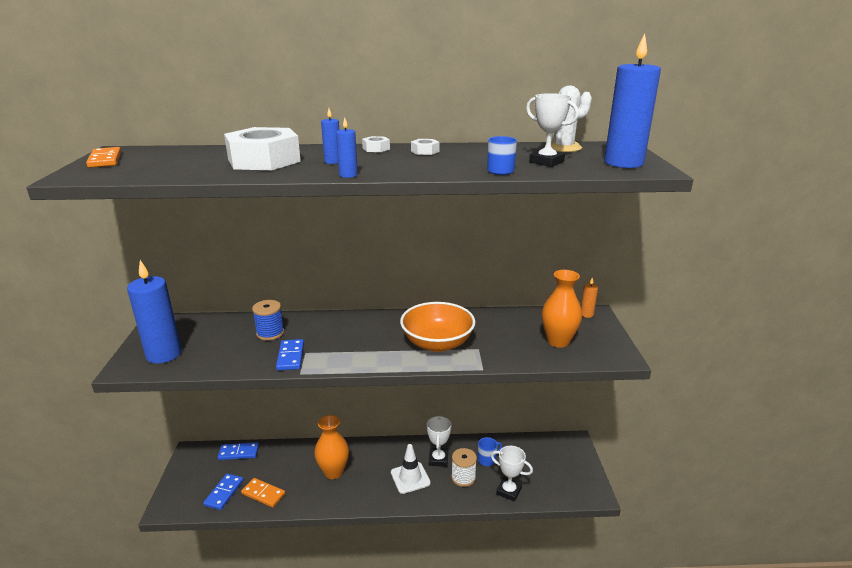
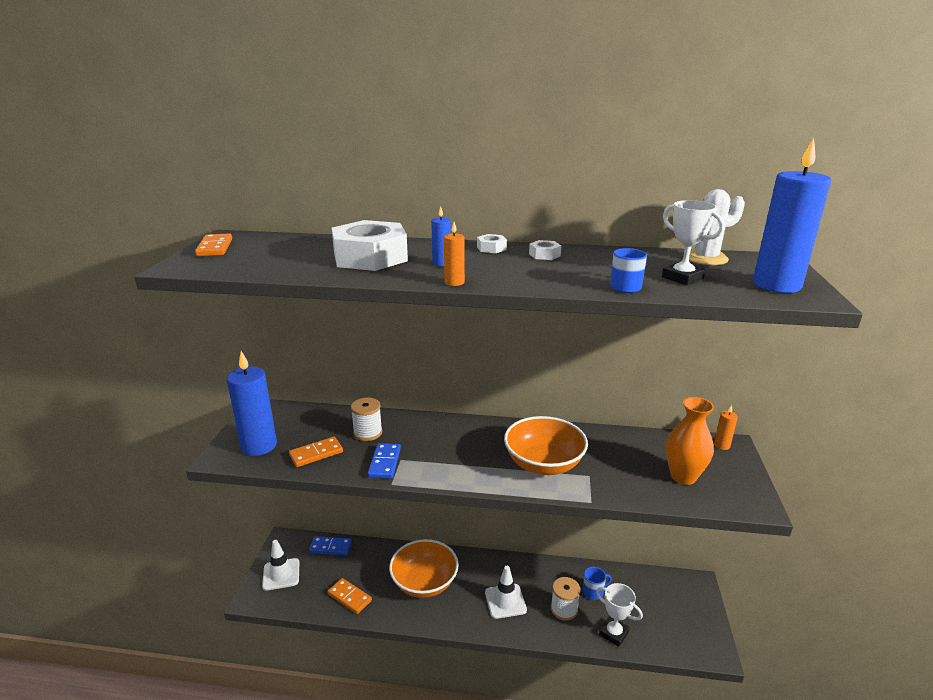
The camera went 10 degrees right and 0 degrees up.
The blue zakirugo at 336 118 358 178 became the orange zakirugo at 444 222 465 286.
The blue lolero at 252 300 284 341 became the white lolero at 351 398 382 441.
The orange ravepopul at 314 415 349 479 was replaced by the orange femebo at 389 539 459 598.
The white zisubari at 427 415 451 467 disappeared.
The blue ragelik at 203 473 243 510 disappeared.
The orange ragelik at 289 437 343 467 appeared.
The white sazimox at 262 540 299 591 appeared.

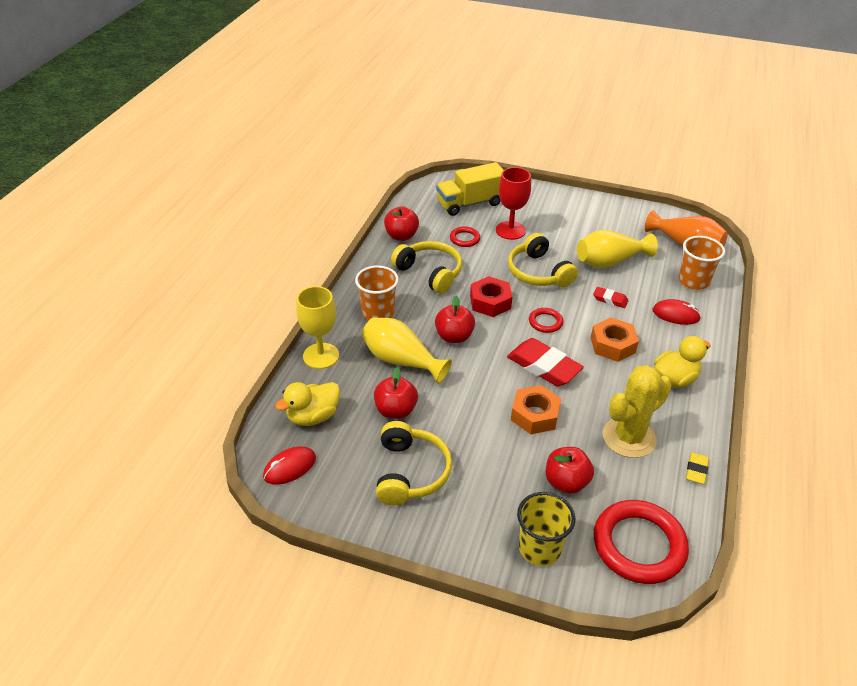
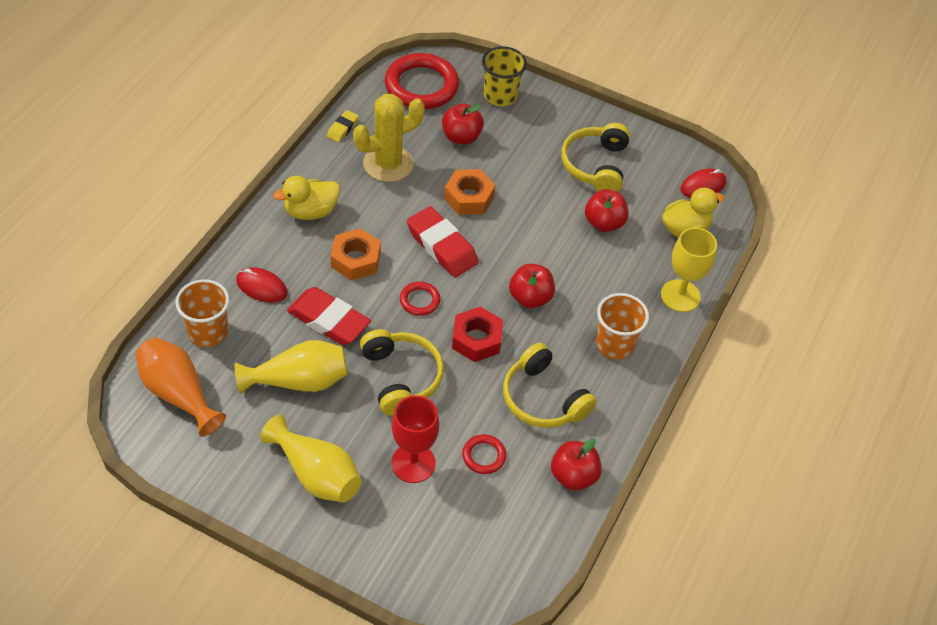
The camera went 175 degrees left and 10 degrees up.
The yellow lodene at 436 162 504 216 disappeared.
The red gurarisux at 593 287 628 308 changed to 1.98 times the size.
The yellow ravepopul moved from 362 317 452 384 to 260 415 361 502.

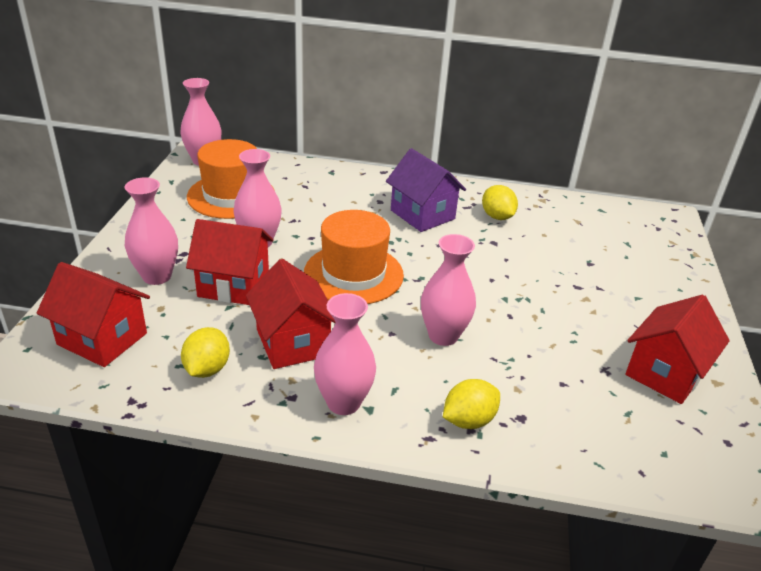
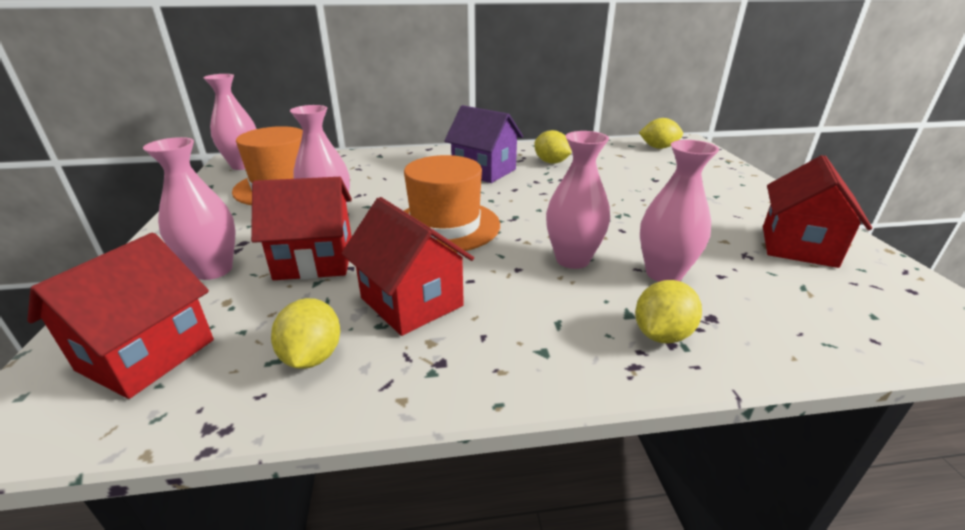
The camera went 15 degrees left and 5 degrees down.
The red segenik at 37 262 150 367 turned 75 degrees counterclockwise.
The pink ravepopul moved from 314 293 376 415 to 640 140 719 282.
The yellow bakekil at 639 118 683 149 appeared.

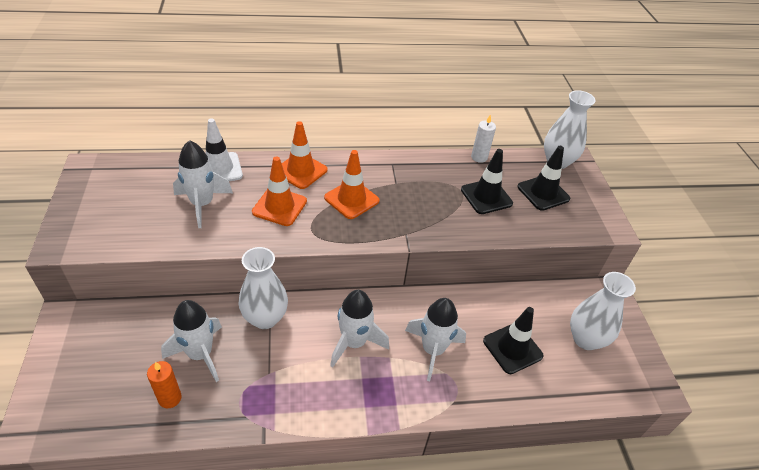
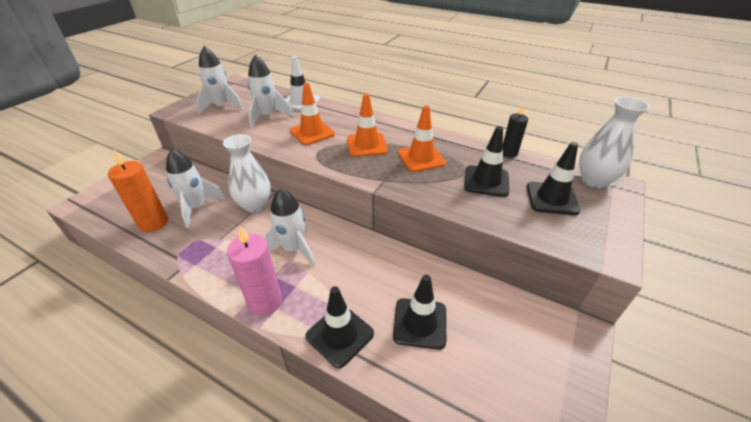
The camera went 40 degrees right and 5 degrees down.
The white zakirugo at 471 114 496 163 became the black zakirugo at 503 105 528 157.
The orange sazimox moved from 282 121 328 189 to 398 105 446 172.
The white ravepopul at 570 272 636 350 disappeared.
The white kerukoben moved from 405 298 466 381 to 196 46 243 114.
The orange zakirugo at 147 361 182 408 changed to 1.62 times the size.
The pink zakirugo at 227 226 282 316 appeared.
The black sazimox at 306 286 374 368 appeared.

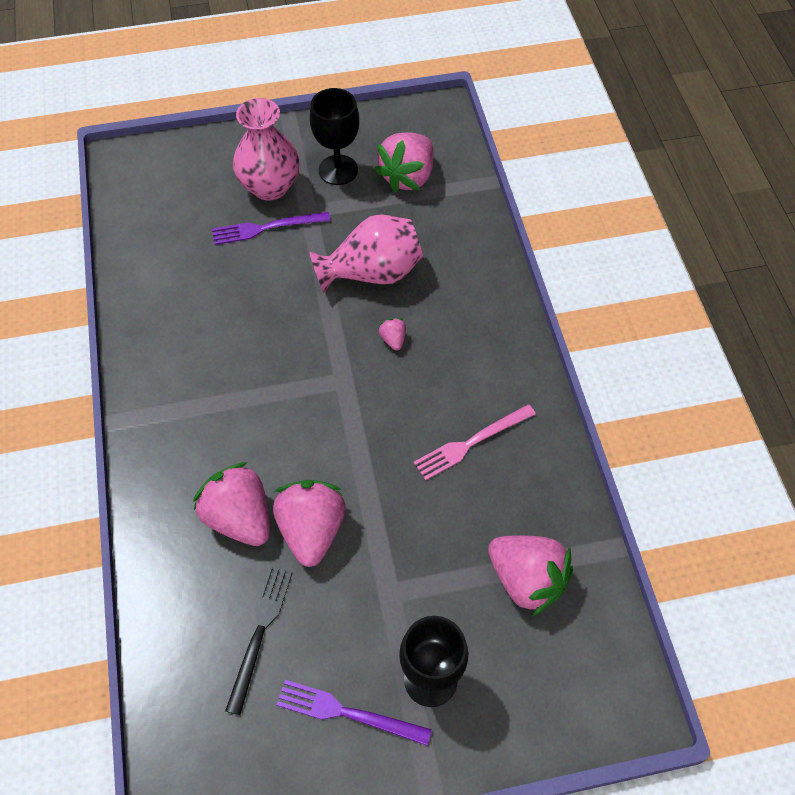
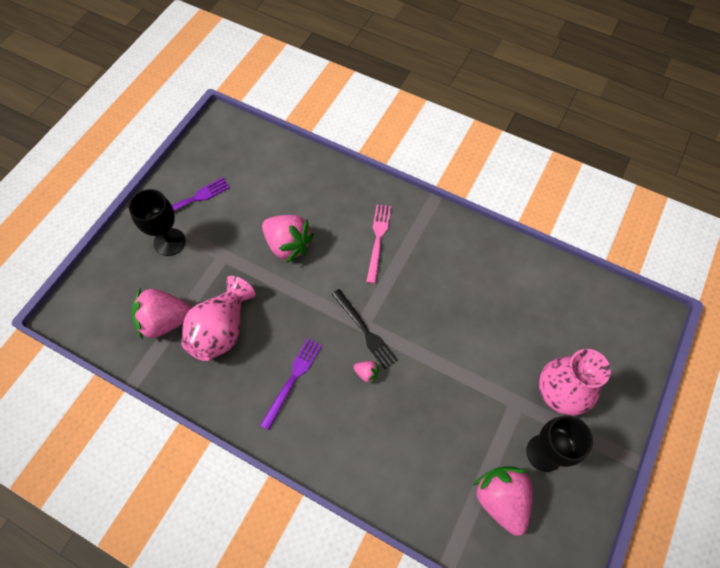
The camera went 130 degrees right and 5 degrees up.
The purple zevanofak moved from 212 212 330 245 to 260 338 322 430.
The pink ravepopul moved from 310 214 423 293 to 181 276 256 361.
The pink zevanofak moved from 414 404 536 481 to 366 205 391 284.
The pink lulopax at 193 462 270 546 disappeared.
The black zevanofak moved from 225 567 292 715 to 332 289 398 369.

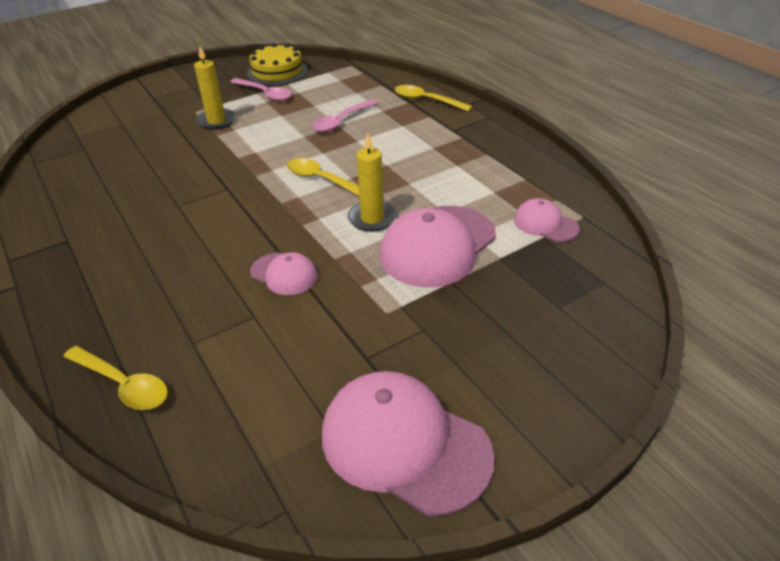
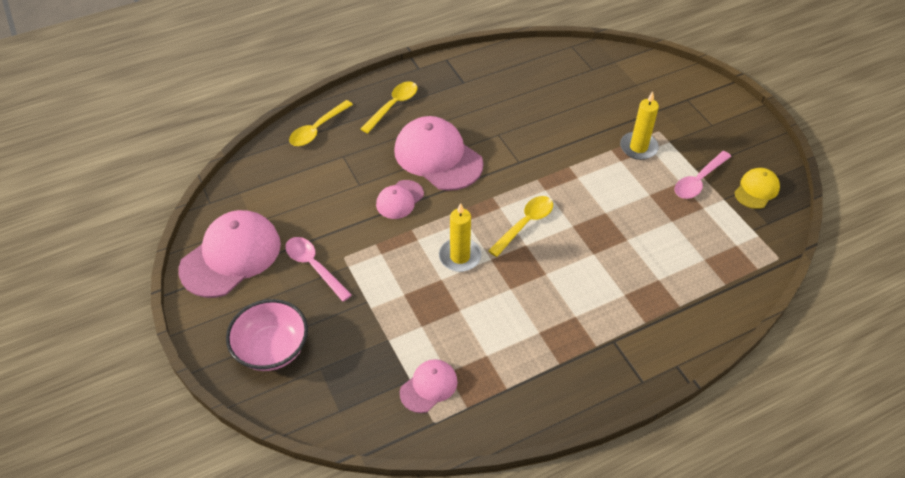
The camera went 95 degrees right and 10 degrees up.
The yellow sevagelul at 247 43 308 85 was replaced by the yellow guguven at 734 168 780 209.
The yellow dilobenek moved from 395 85 473 111 to 361 82 418 133.
The pink dilobenek moved from 311 99 378 132 to 285 237 352 302.
The pink guguven moved from 379 206 496 287 to 394 116 484 191.
The pink femebo at 226 299 308 371 appeared.

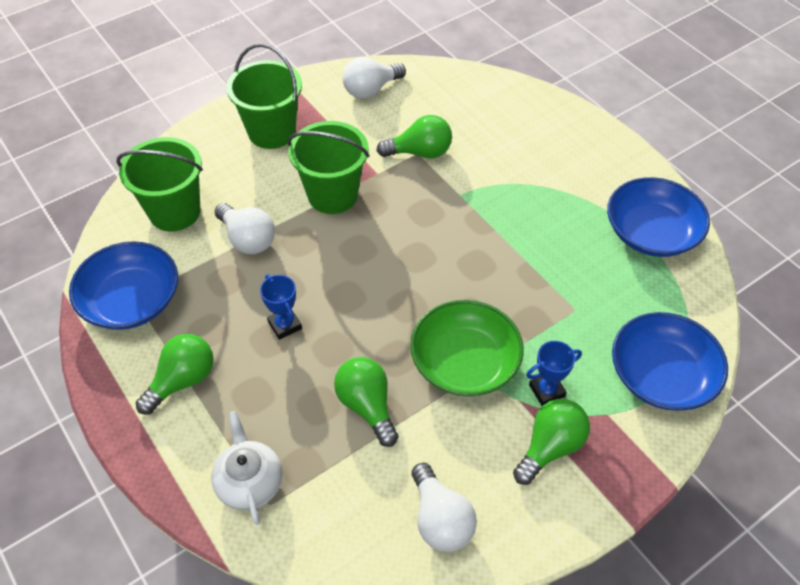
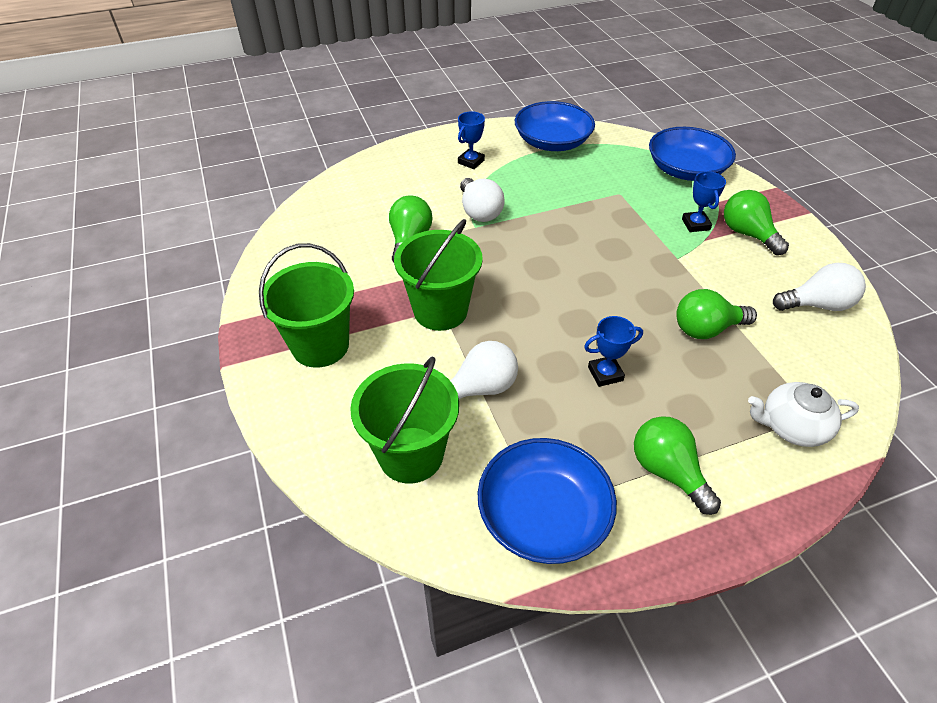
The camera went 75 degrees left and 5 degrees down.
The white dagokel moved from 342 57 406 99 to 460 178 505 222.
The green femebo at 410 300 524 396 disappeared.
The blue zisubari at 458 111 485 169 appeared.

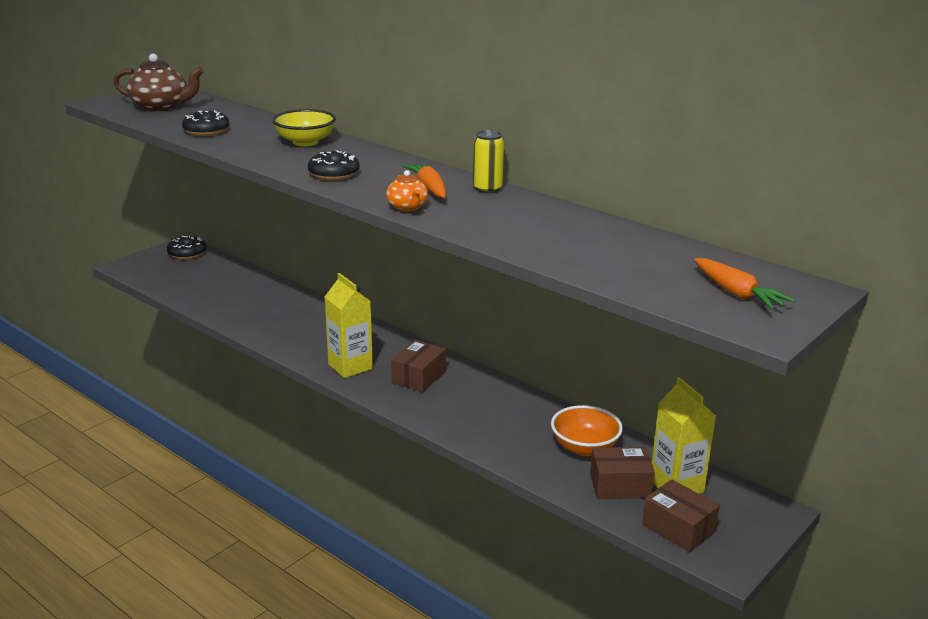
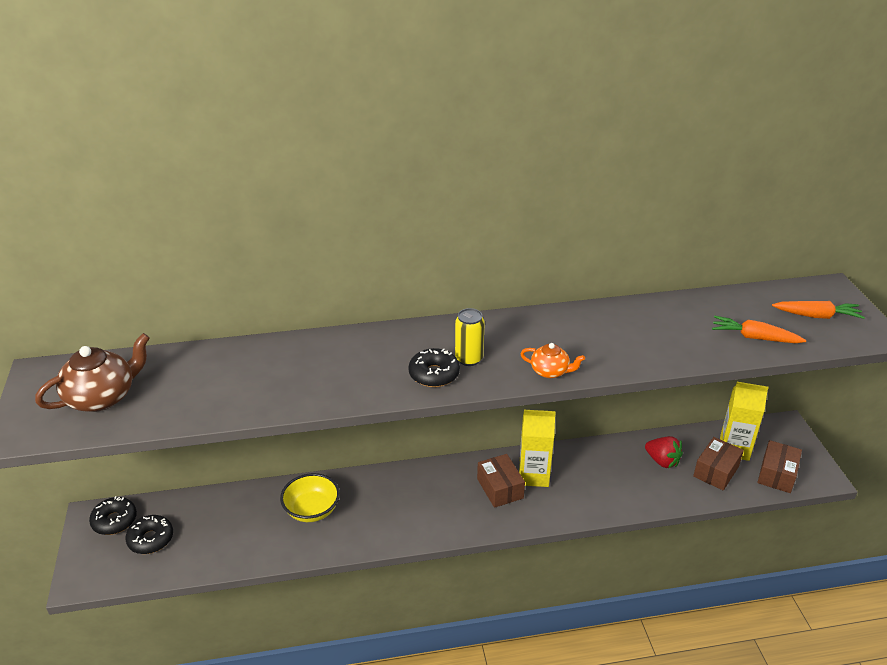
The camera went 50 degrees left and 10 degrees up.
The yellow femebo moved from 272 109 336 146 to 280 473 340 522.
The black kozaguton moved from 182 110 230 136 to 125 515 173 554.
The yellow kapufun moved from 473 130 504 194 to 455 308 485 366.
The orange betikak moved from 403 162 446 198 to 712 316 806 343.
The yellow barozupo moved from 325 273 373 378 to 519 410 556 487.
The orange femebo at 551 405 623 456 was replaced by the red lulopax at 645 436 683 468.
The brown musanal at 642 479 720 552 turned 60 degrees counterclockwise.

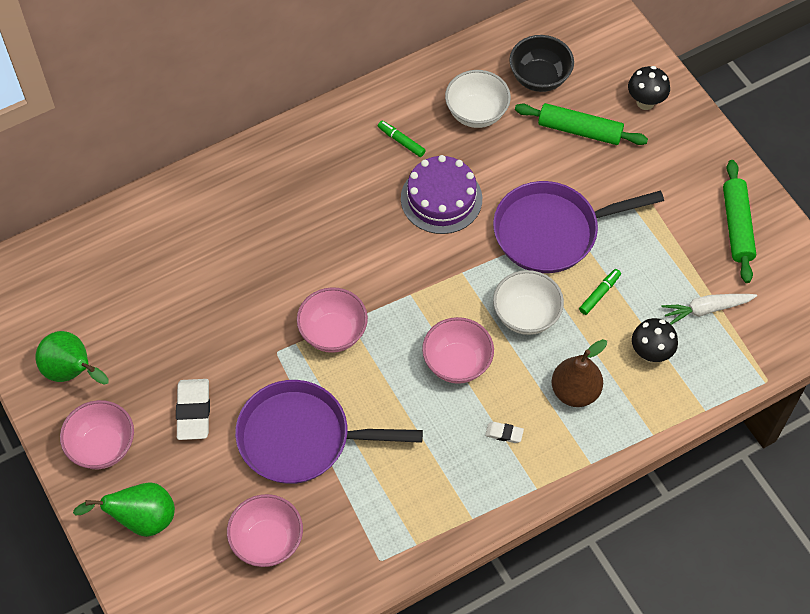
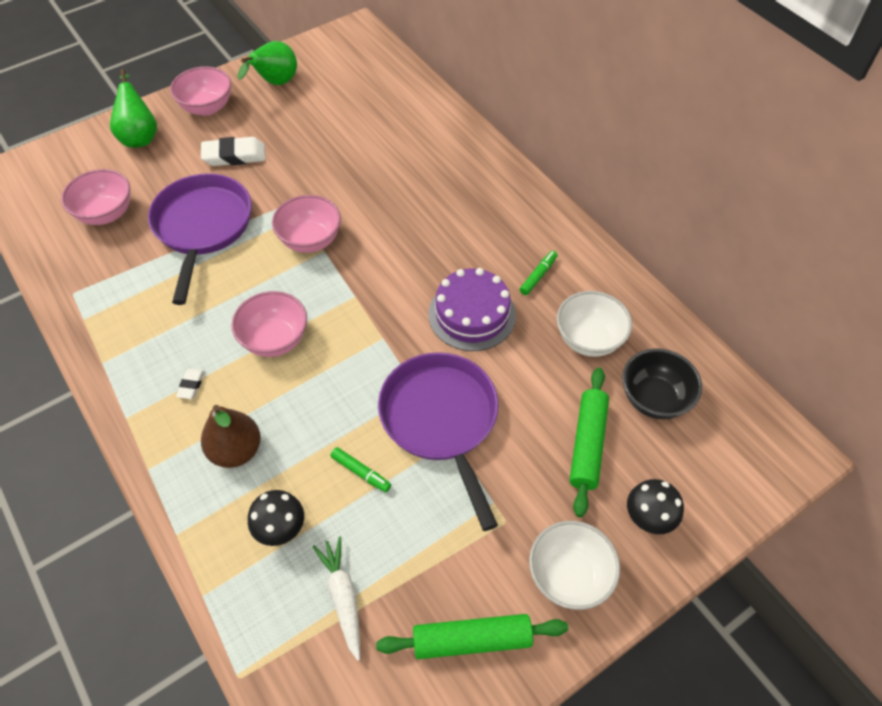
The camera went 85 degrees right and 5 degrees down.
The white femebo moved from 493 270 564 335 to 529 521 620 610.

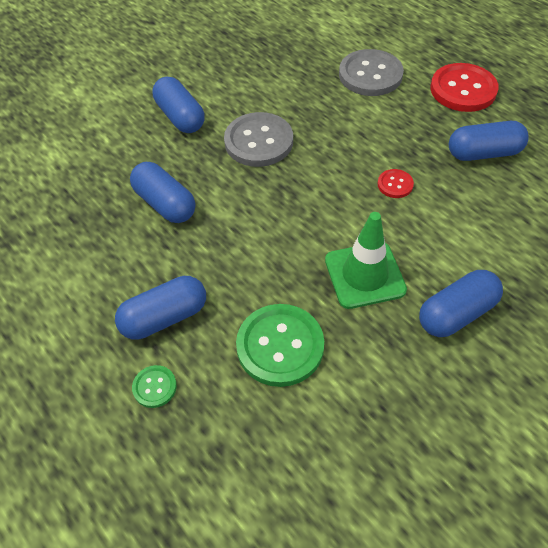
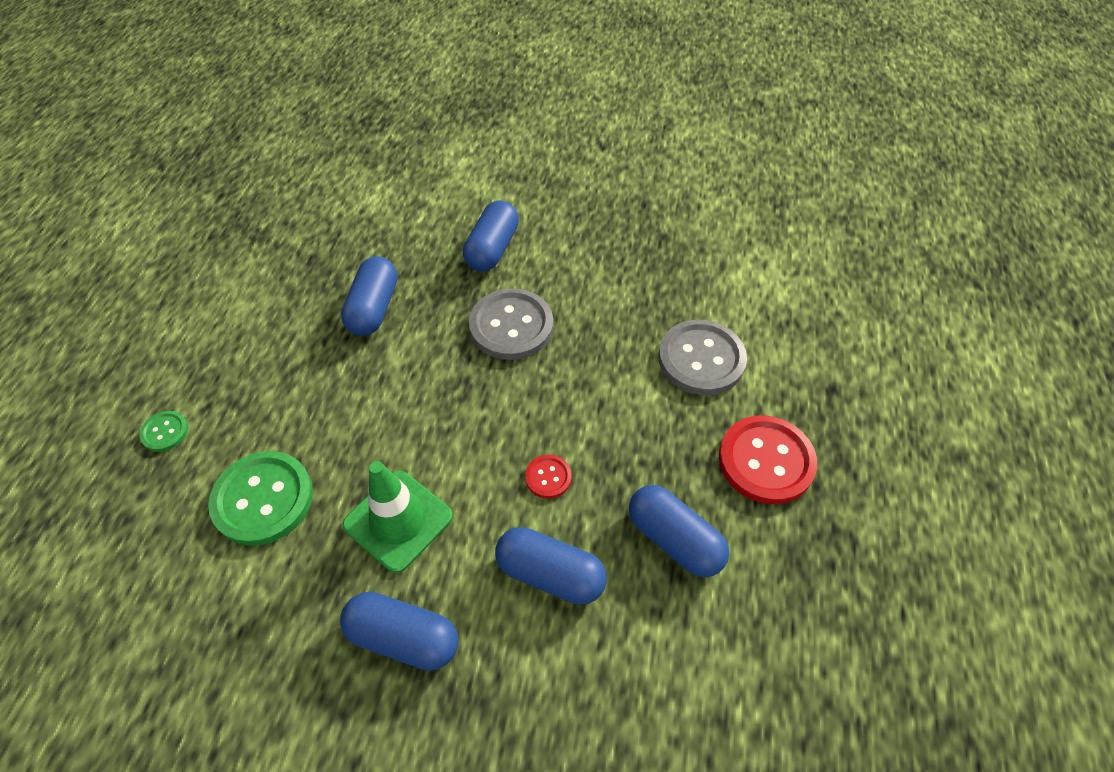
The camera went 50 degrees right and 0 degrees up.
The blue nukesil moved from 115 276 206 340 to 495 527 607 605.

